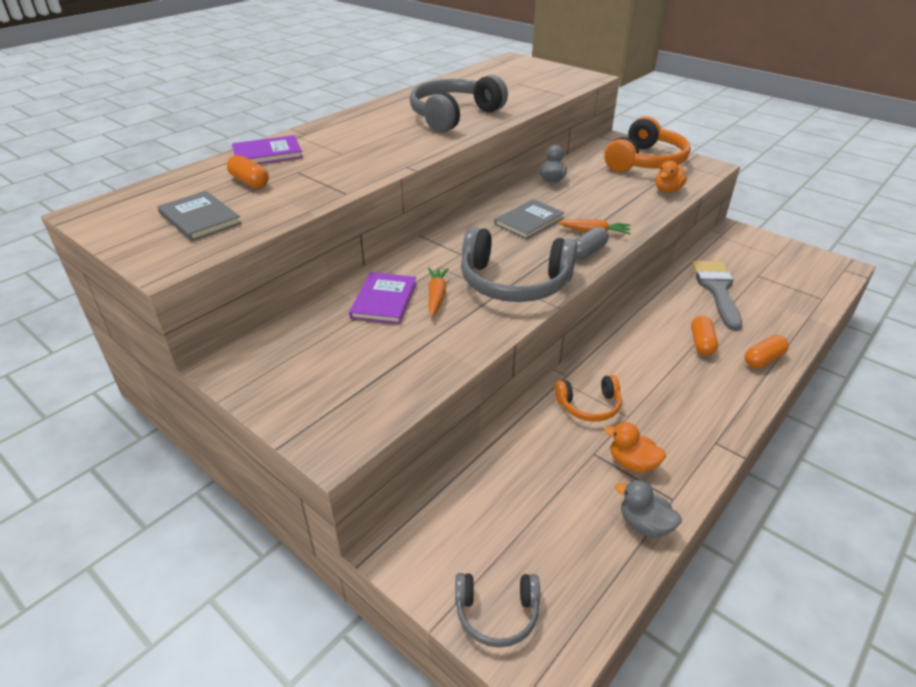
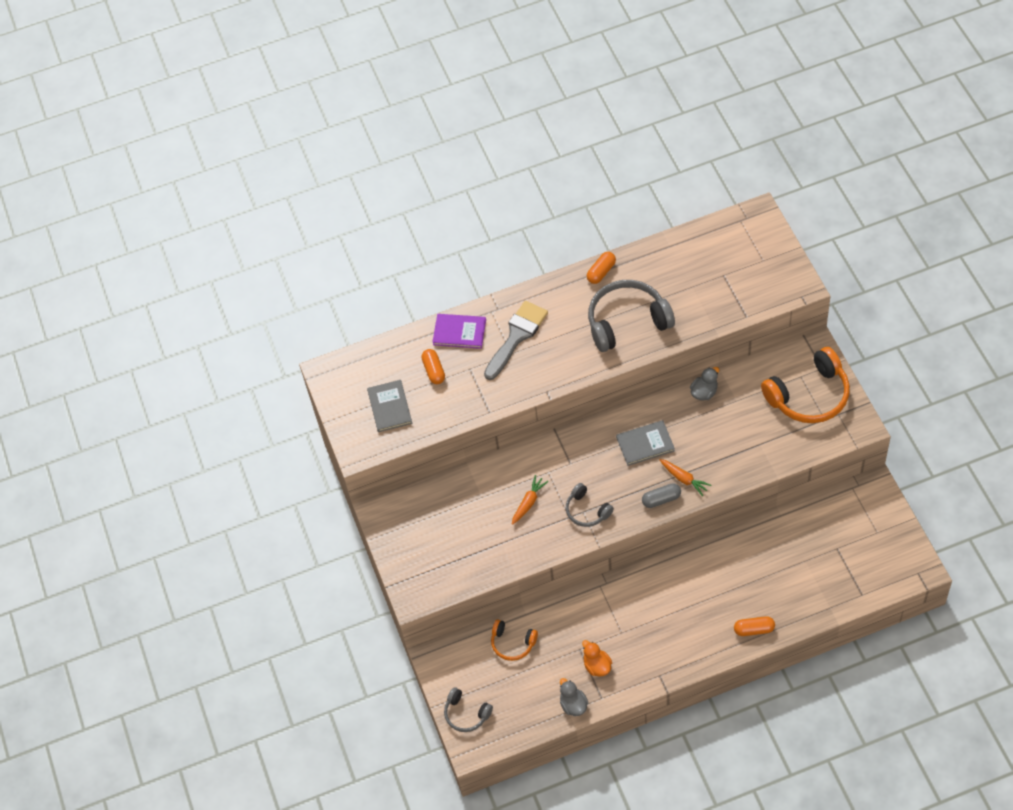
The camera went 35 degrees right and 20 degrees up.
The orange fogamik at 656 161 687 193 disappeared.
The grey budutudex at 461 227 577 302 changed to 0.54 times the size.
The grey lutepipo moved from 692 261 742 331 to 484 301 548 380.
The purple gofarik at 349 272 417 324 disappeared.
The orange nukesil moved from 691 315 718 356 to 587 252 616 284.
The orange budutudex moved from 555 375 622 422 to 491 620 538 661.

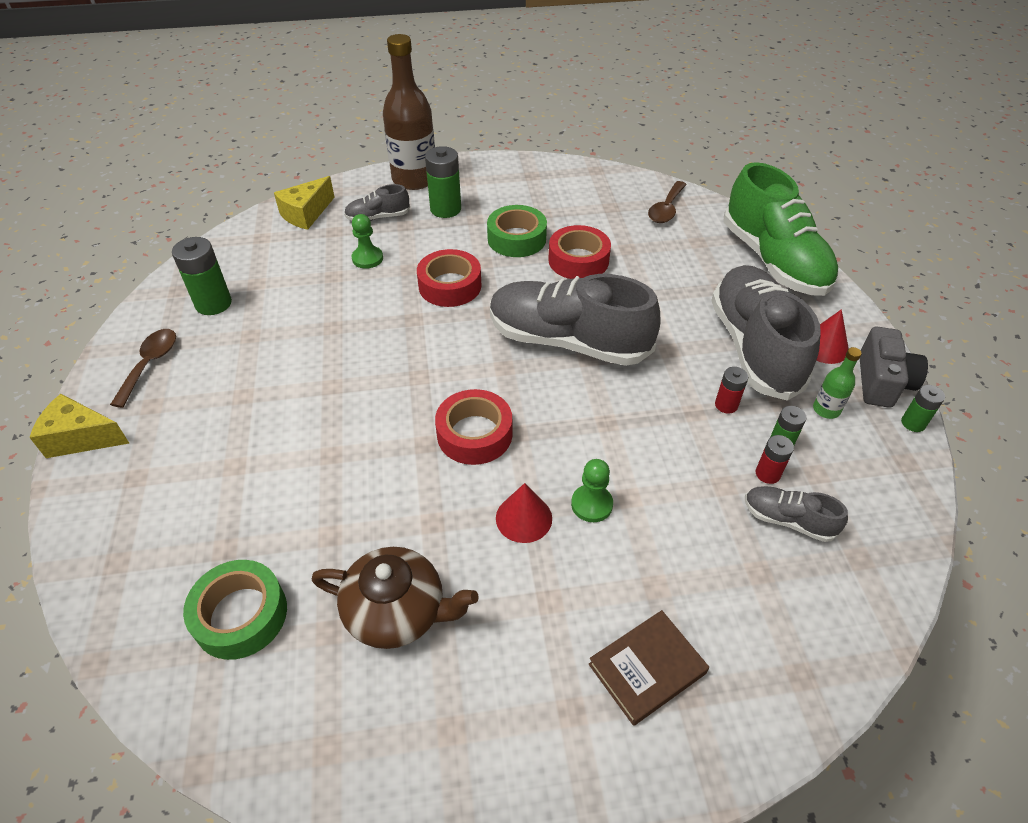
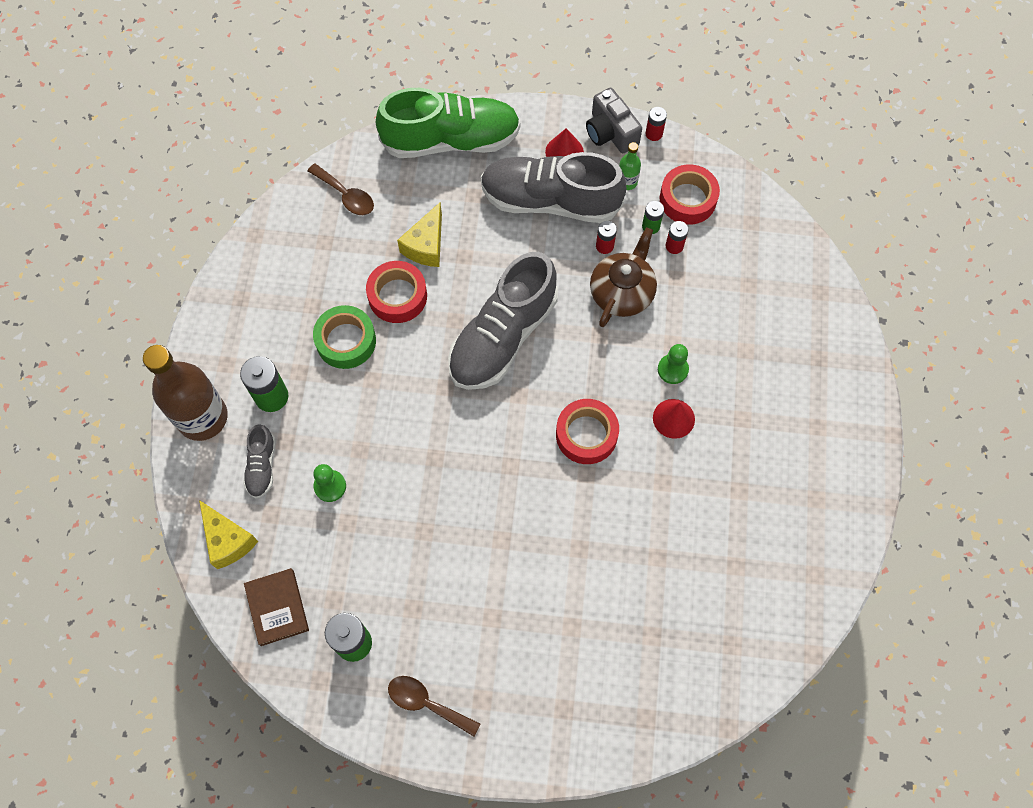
The camera went 75 degrees left and 20 degrees up.
The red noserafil moved from 417 249 482 307 to 660 164 720 225.
The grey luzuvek at 860 327 928 408 turned 150 degrees counterclockwise.
The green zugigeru at 901 385 945 432 became the red zugigeru at 645 107 667 141.
The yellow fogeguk moved from 29 394 129 458 to 397 203 442 267.
The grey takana at 745 486 848 542 disappeared.
The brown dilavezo moved from 312 547 479 649 to 590 227 657 327.
The green noserafil at 183 560 287 660 disappeared.
The brown gofarik moved from 589 610 709 726 to 244 568 309 646.

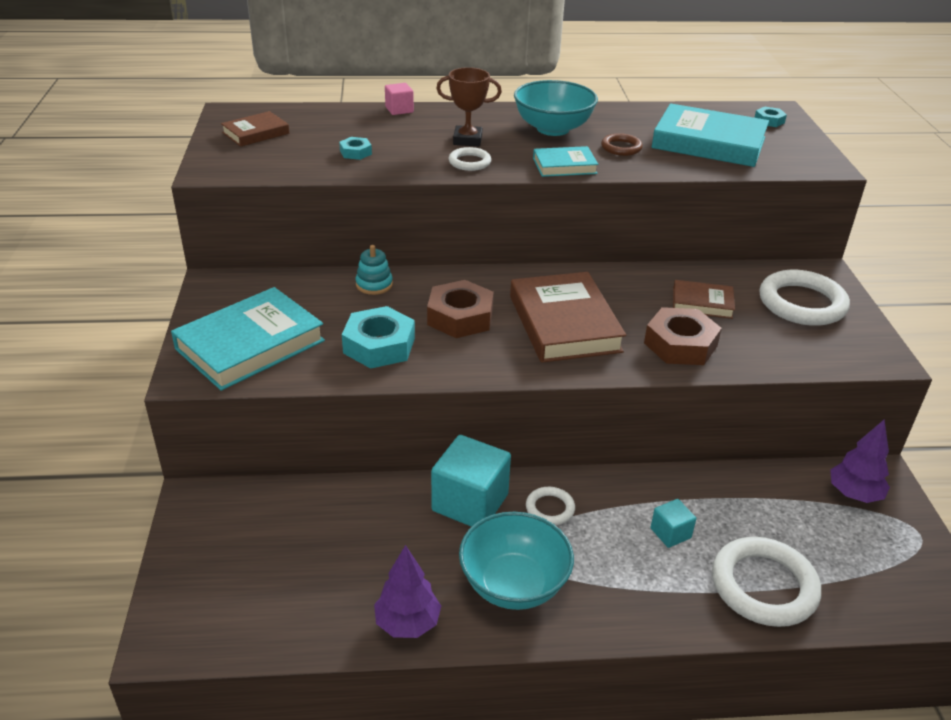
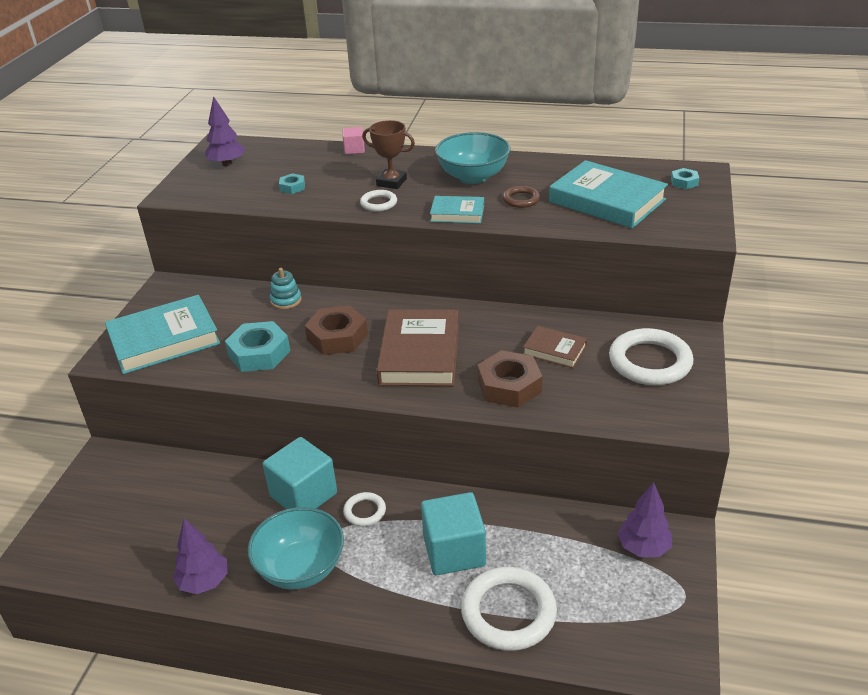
The camera went 20 degrees right and 0 degrees up.
The brown gofarik at 221 111 289 147 was replaced by the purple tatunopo at 205 96 245 166.
The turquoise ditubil at 651 499 696 548 changed to 2.00 times the size.

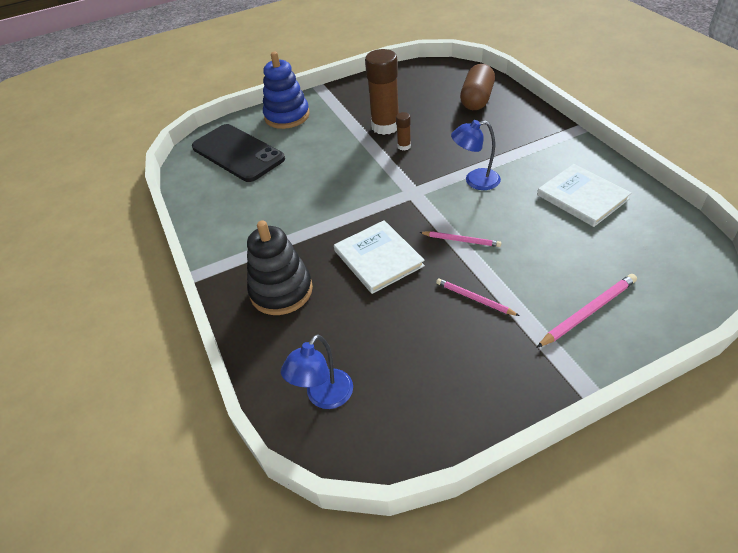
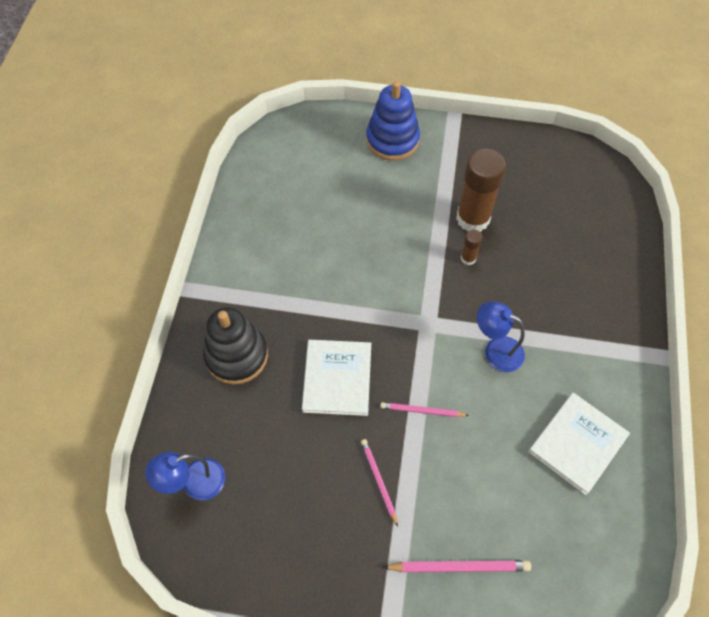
The camera went 30 degrees right and 15 degrees up.
The brown nukesil at 460 64 495 110 disappeared.
The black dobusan at 192 124 285 182 disappeared.
The white gofarik at 537 164 631 227 turned 45 degrees clockwise.
The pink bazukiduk at 419 231 501 247 turned 135 degrees clockwise.

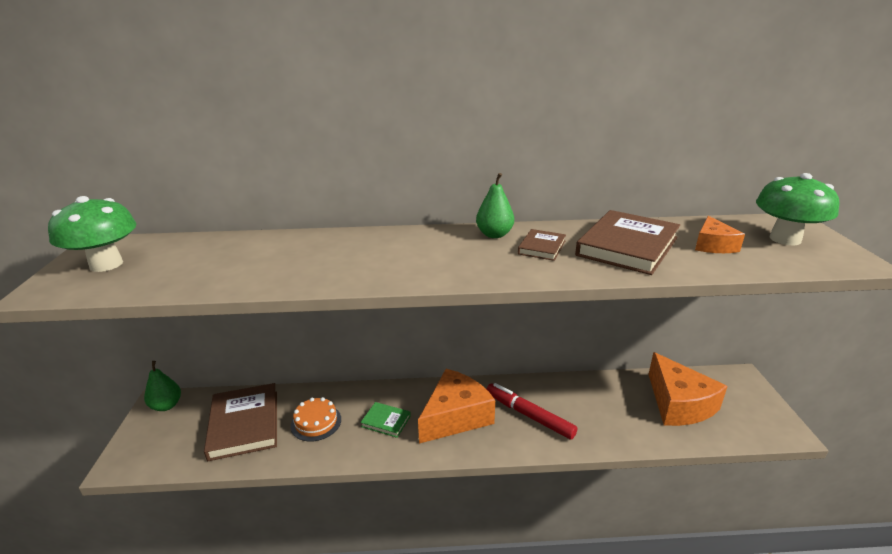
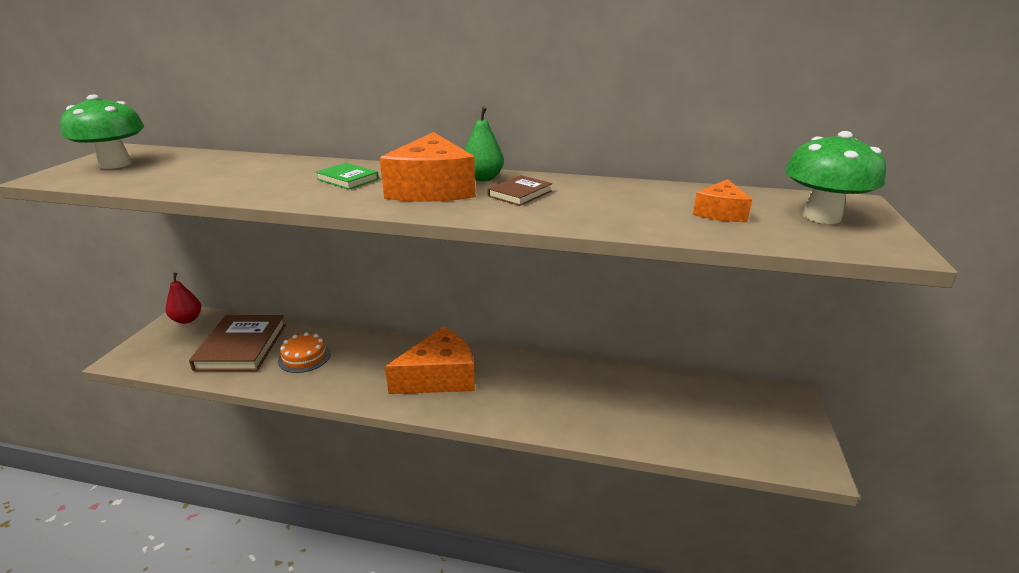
The camera went 15 degrees right and 0 degrees up.
The brown gofarik at 575 210 680 275 disappeared.
The orange fogeguk moved from 648 352 728 426 to 380 132 476 202.
The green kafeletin at 144 361 181 411 became the red kafeletin at 166 272 201 324.
The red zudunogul at 486 383 577 439 disappeared.
The green gofarik moved from 361 402 411 438 to 316 163 379 189.

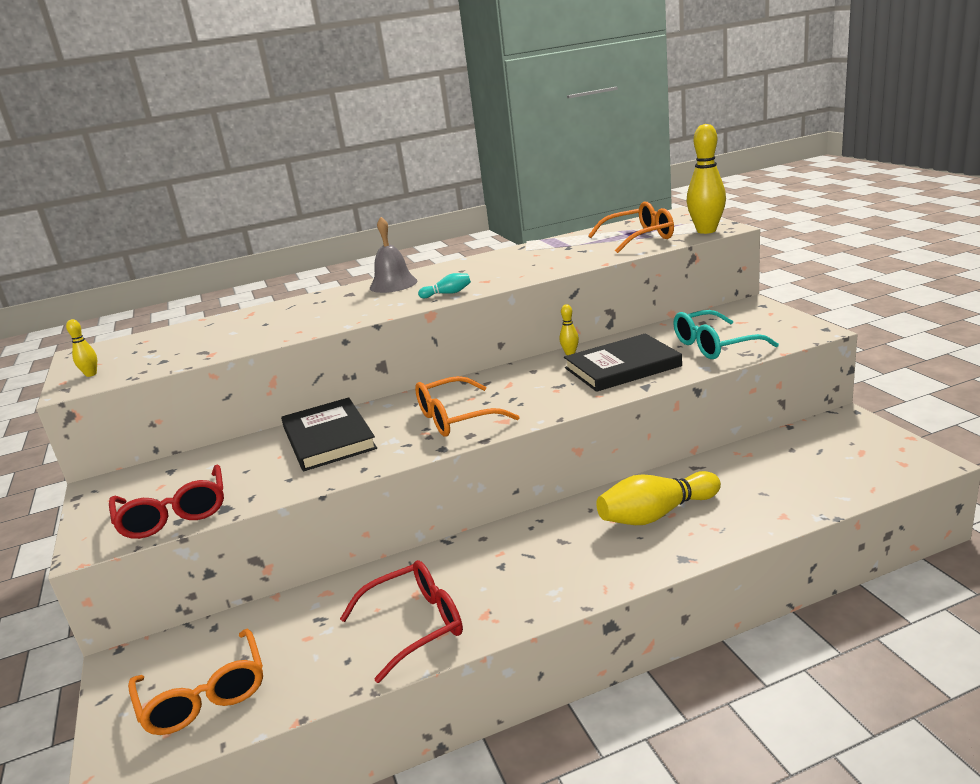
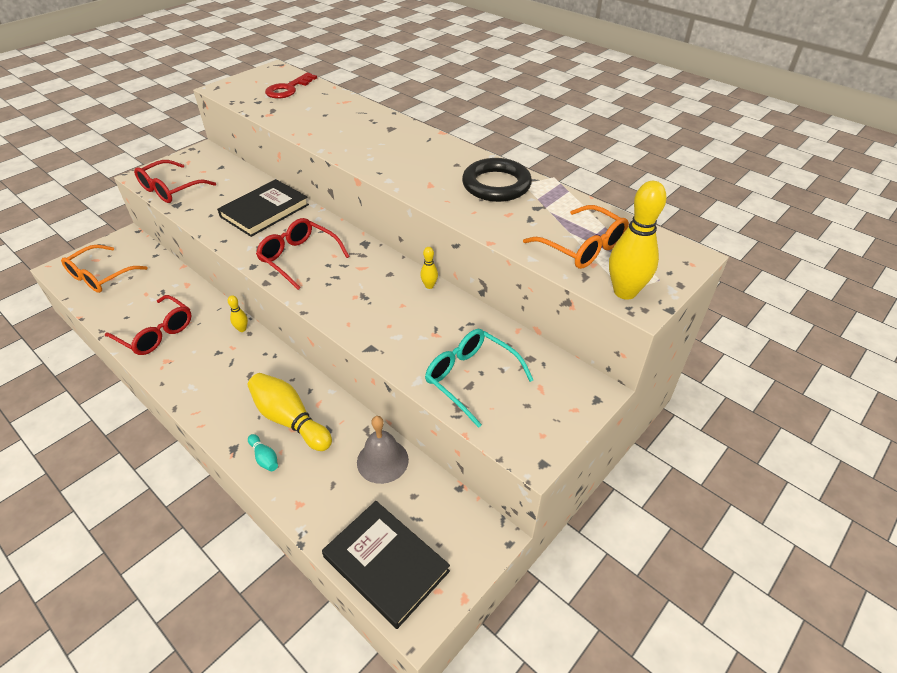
The camera went 60 degrees right and 20 degrees up.
The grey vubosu moved from 370 217 417 293 to 357 416 409 484.
The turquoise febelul moved from 418 273 471 298 to 248 434 278 471.
The yellow febelul moved from 66 319 97 377 to 228 295 248 332.
The black gofarik moved from 564 334 682 392 to 322 501 450 629.
The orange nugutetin at 415 376 520 437 became the red nugutetin at 256 218 350 290.
The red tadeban at 265 73 317 98 appeared.
The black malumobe at 462 158 532 202 appeared.

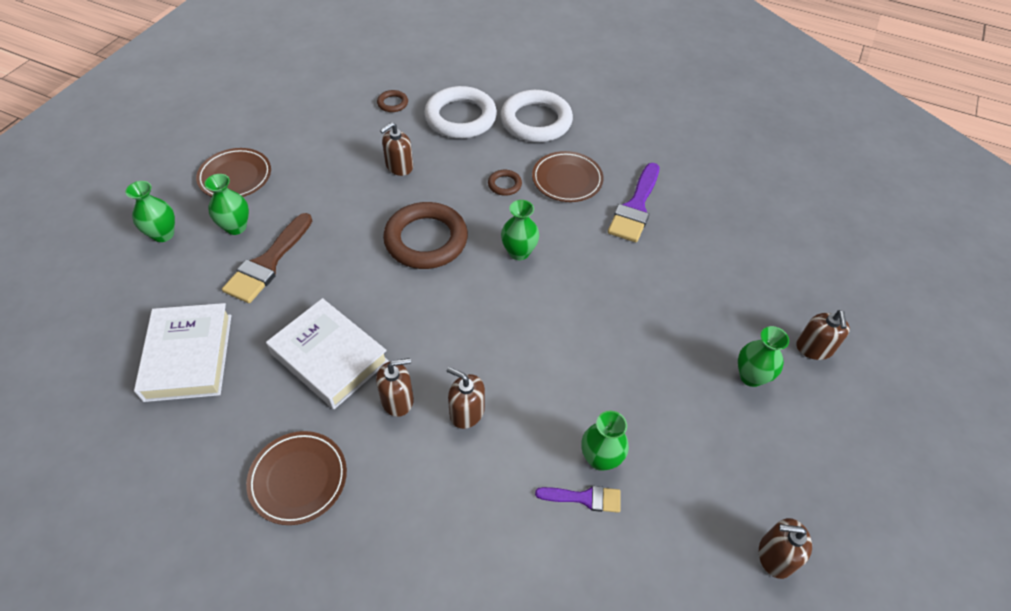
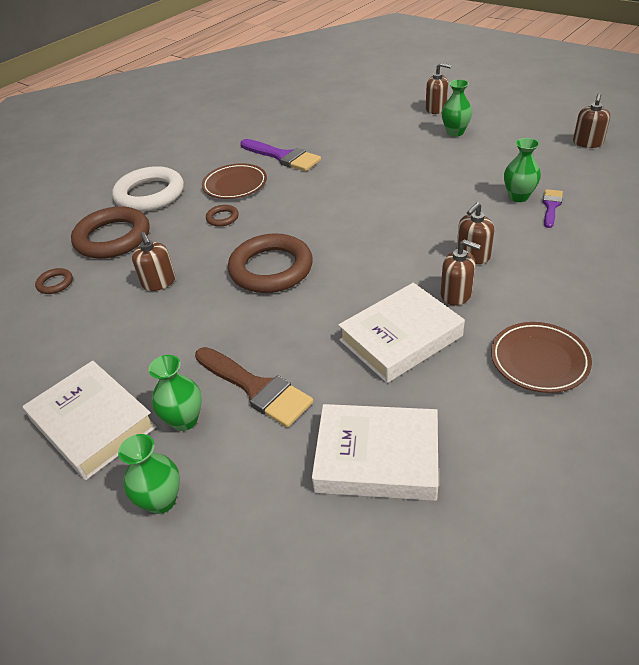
The camera went 70 degrees left and 10 degrees down.
The white malumobe at 424 86 497 139 became the brown malumobe at 71 206 149 259.
The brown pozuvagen at 196 148 271 197 was replaced by the white gofarik at 23 361 157 480.
The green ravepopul at 501 200 539 260 disappeared.
The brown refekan at 376 358 414 417 turned 120 degrees clockwise.

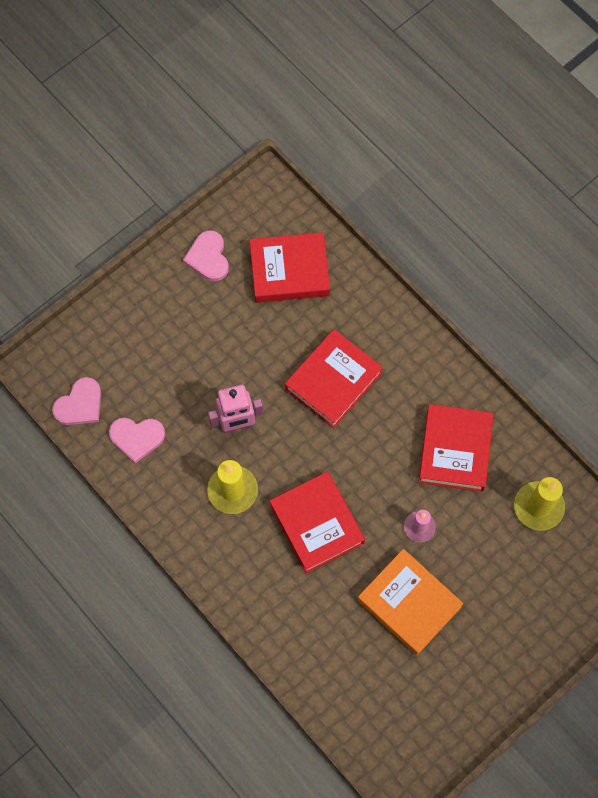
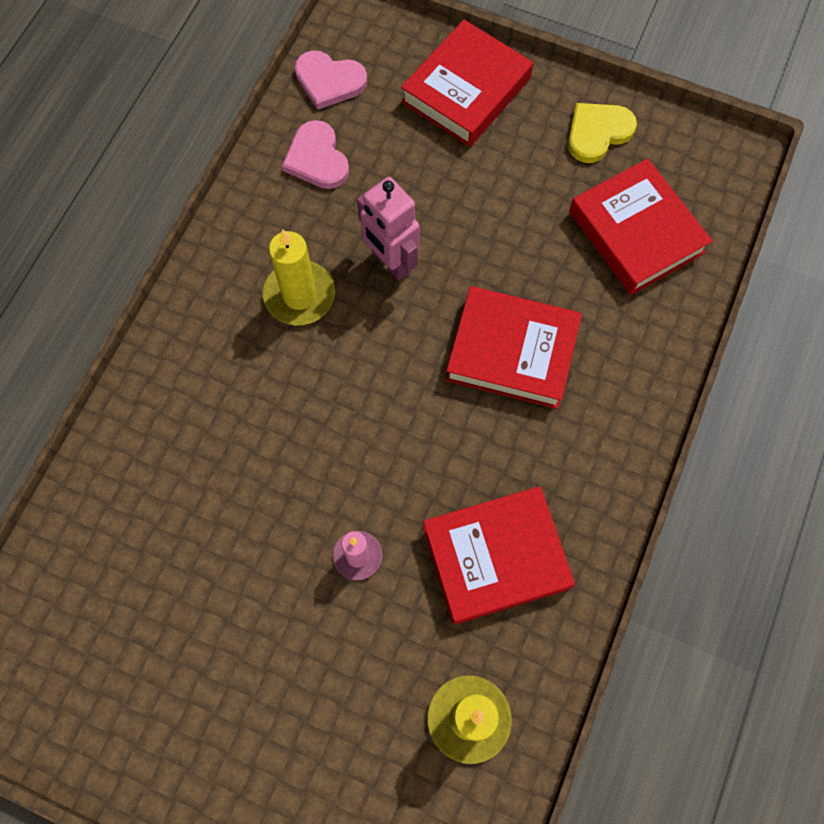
The camera went 65 degrees right and 0 degrees up.
The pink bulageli at 183 230 229 281 became the yellow bulageli at 568 103 637 163.
The red gofarik moved from 270 471 365 573 to 401 20 533 147.
The orange gofarik at 358 549 463 655 disappeared.

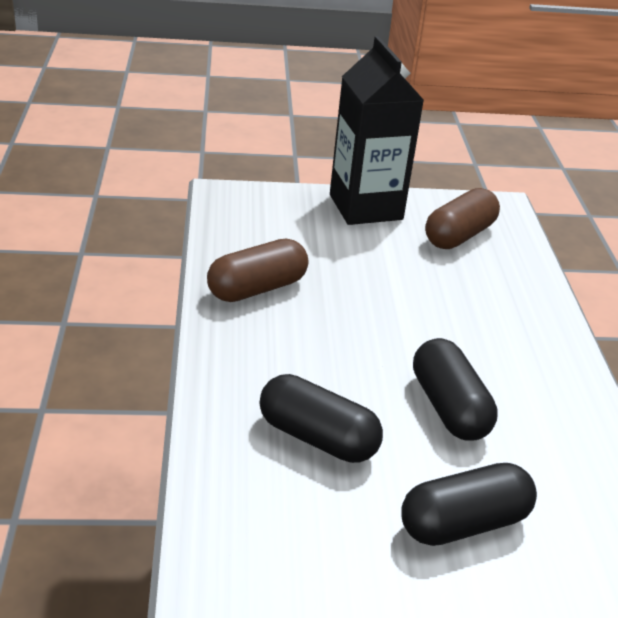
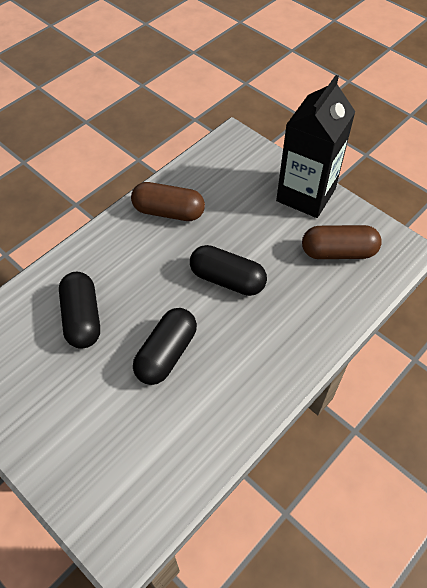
The camera went 50 degrees right and 20 degrees up.
The black nukesil moved from 401 463 537 546 to 190 245 267 296.

